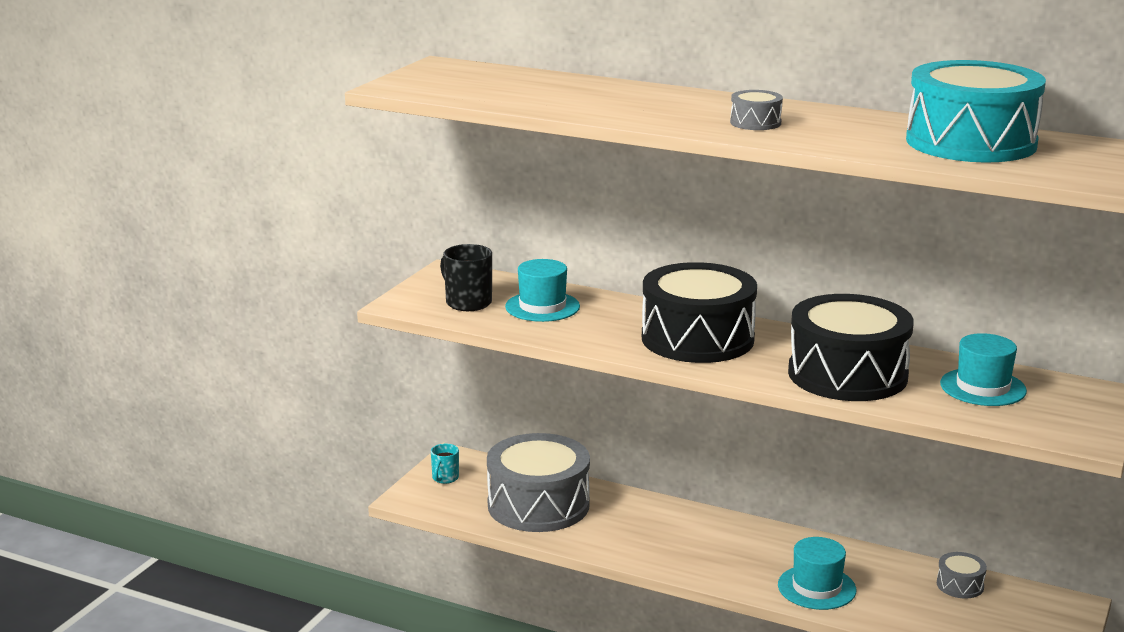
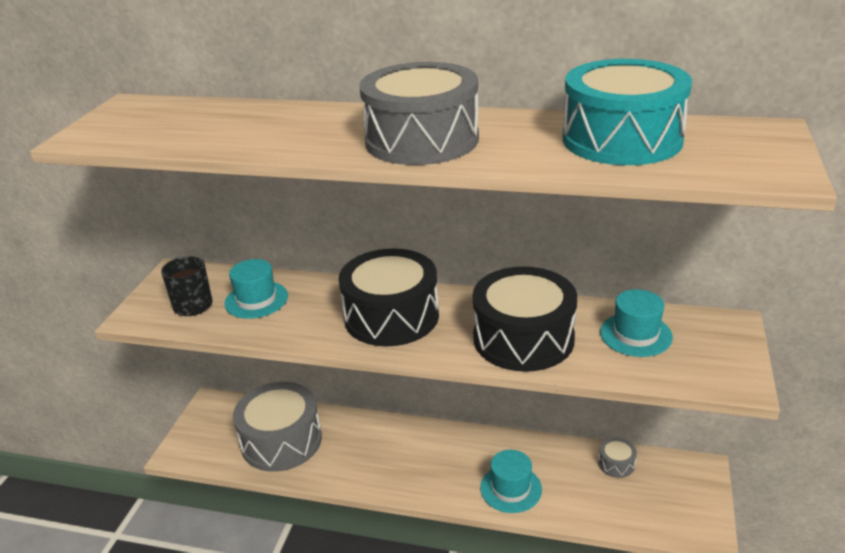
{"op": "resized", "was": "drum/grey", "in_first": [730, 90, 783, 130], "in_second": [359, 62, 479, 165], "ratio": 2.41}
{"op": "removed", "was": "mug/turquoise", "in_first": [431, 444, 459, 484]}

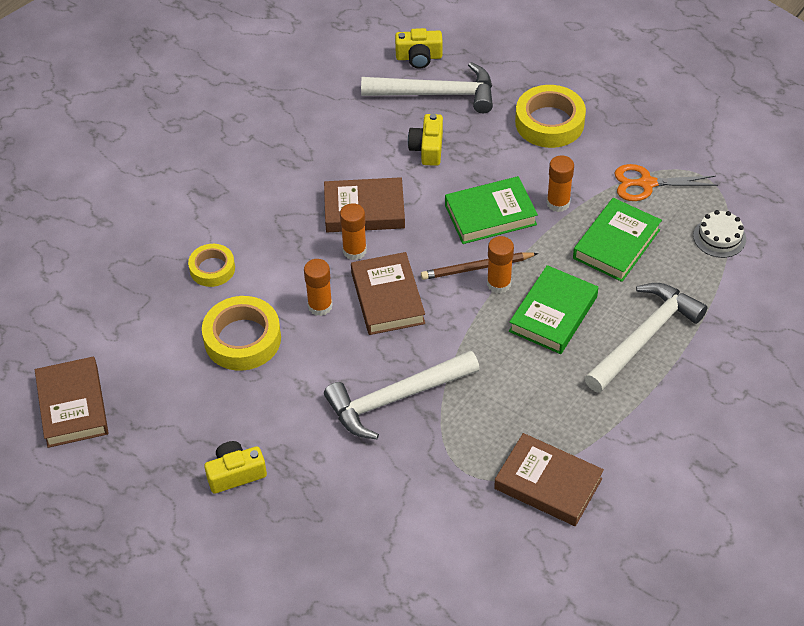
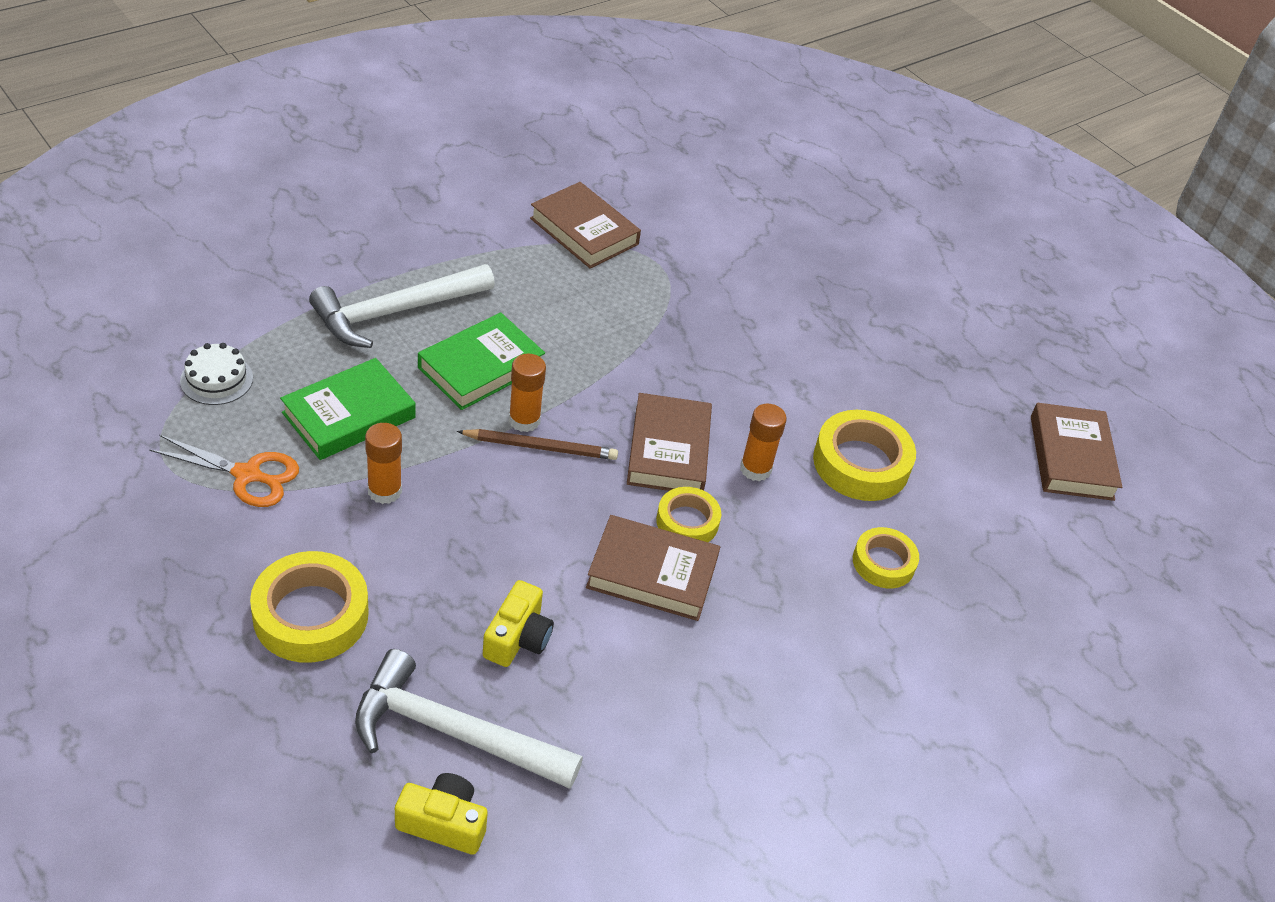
{"op": "replaced", "was": "glue stick/orange", "now": "tape/yellow", "in_first": [340, 203, 367, 260], "in_second": [656, 487, 721, 542]}
{"op": "removed", "was": "camera/yellow", "in_first": [204, 441, 267, 494]}
{"op": "removed", "was": "hammer/white", "in_first": [324, 350, 480, 439]}
{"op": "removed", "was": "book/green", "in_first": [445, 176, 538, 244]}

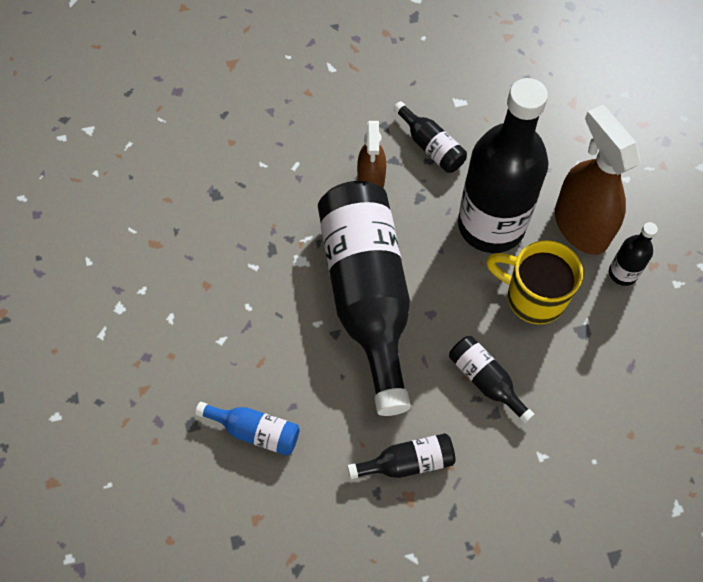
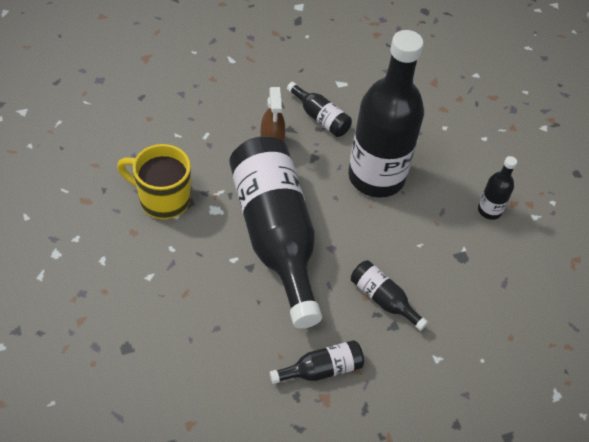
{"op": "moved", "was": "mug/yellow", "in_first": [486, 240, 583, 324], "in_second": [117, 144, 191, 219]}
{"op": "removed", "was": "bottle/blue", "in_first": [195, 402, 300, 456]}
{"op": "removed", "was": "spray bottle/brown", "in_first": [555, 105, 640, 255]}

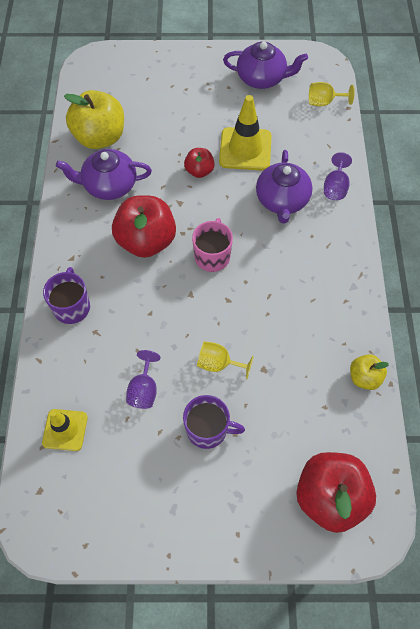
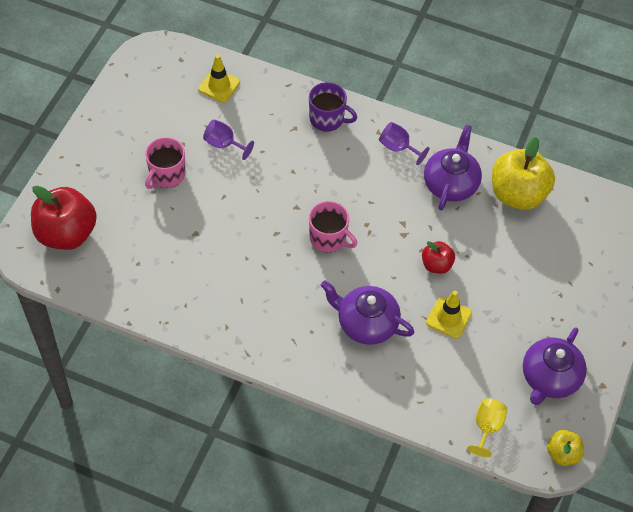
{"op": "recoloured", "was": "mug/purple", "now": "mug/pink", "in_first": [183, 395, 245, 449], "in_second": [145, 138, 185, 189]}
{"op": "moved", "was": "goblet/purple", "in_first": [324, 152, 352, 200], "in_second": [379, 122, 429, 165]}
{"op": "resized", "was": "traffic cone/yellow", "in_first": [219, 95, 272, 171], "in_second": [426, 291, 472, 339], "ratio": 0.63}
{"op": "moved", "was": "apple/yellow", "in_first": [350, 354, 389, 390], "in_second": [547, 430, 584, 466]}
{"op": "removed", "was": "apple/red", "in_first": [112, 195, 176, 258]}
{"op": "removed", "was": "goblet/yellow", "in_first": [197, 341, 254, 379]}

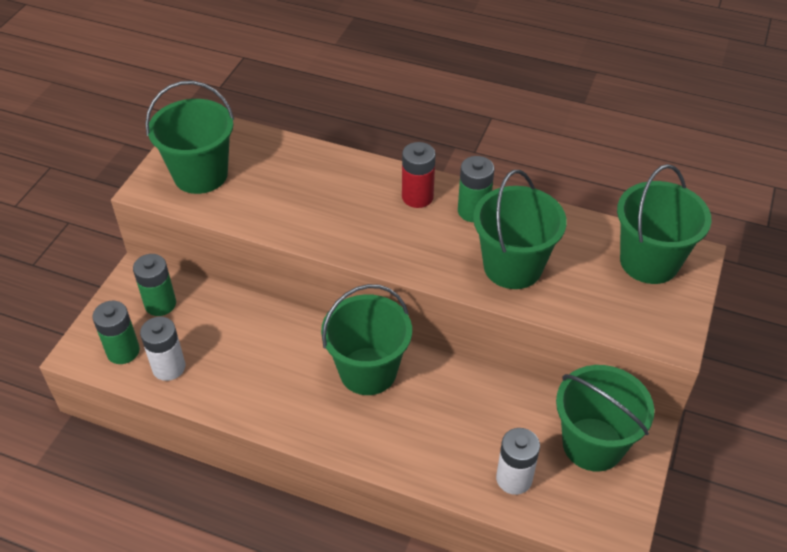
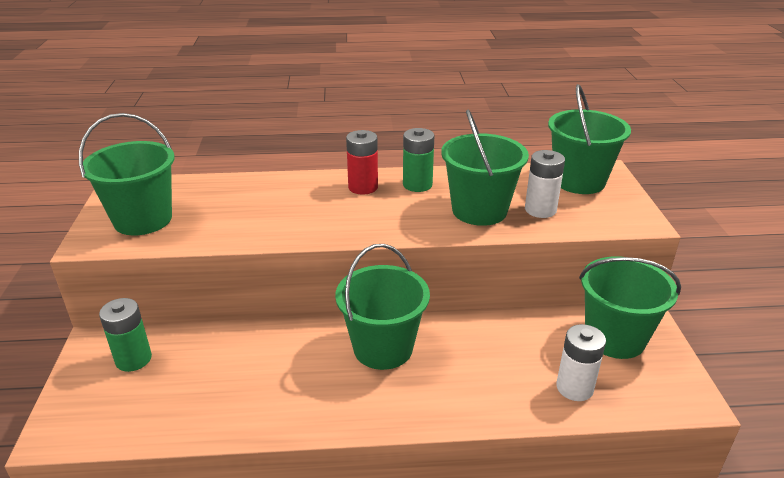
{"op": "moved", "was": "battery/white", "in_first": [140, 317, 185, 381], "in_second": [525, 150, 565, 218]}
{"op": "removed", "was": "battery/green", "in_first": [92, 301, 140, 364]}

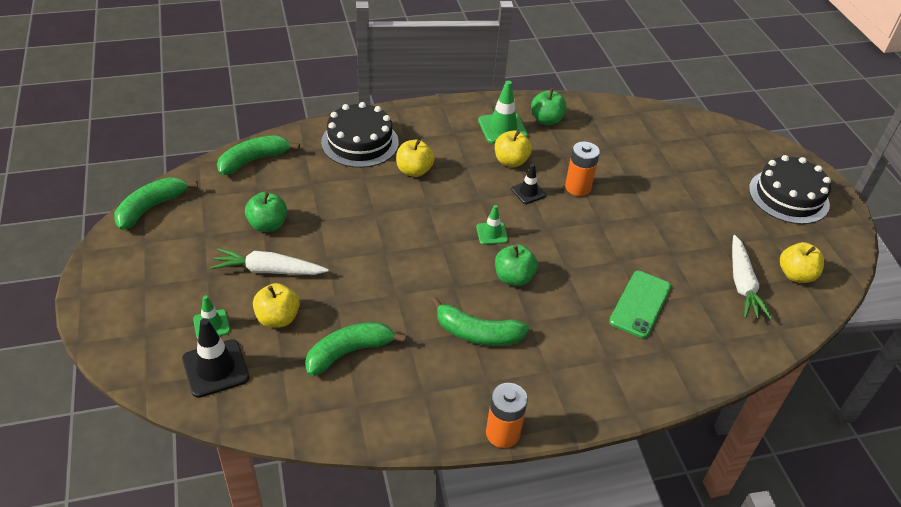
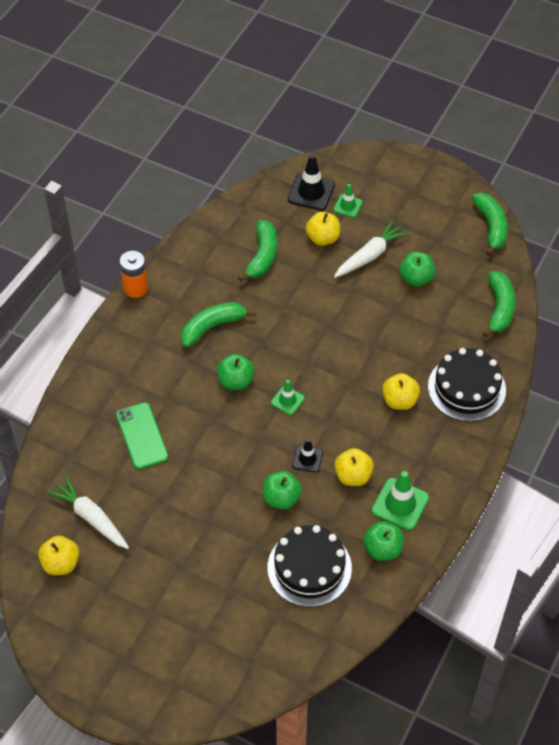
{"op": "replaced", "was": "battery/orange", "now": "apple/green", "in_first": [565, 142, 600, 196], "in_second": [263, 471, 302, 510]}
{"op": "moved", "was": "cake/black", "in_first": [749, 155, 831, 224], "in_second": [268, 525, 352, 607]}

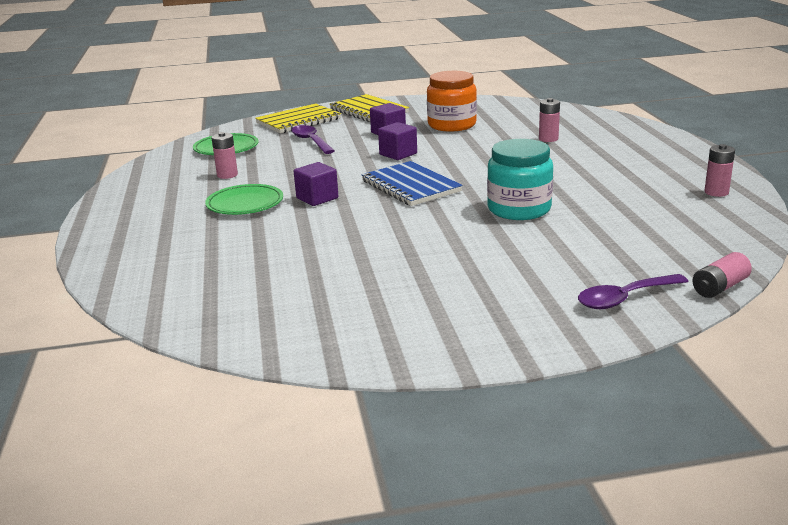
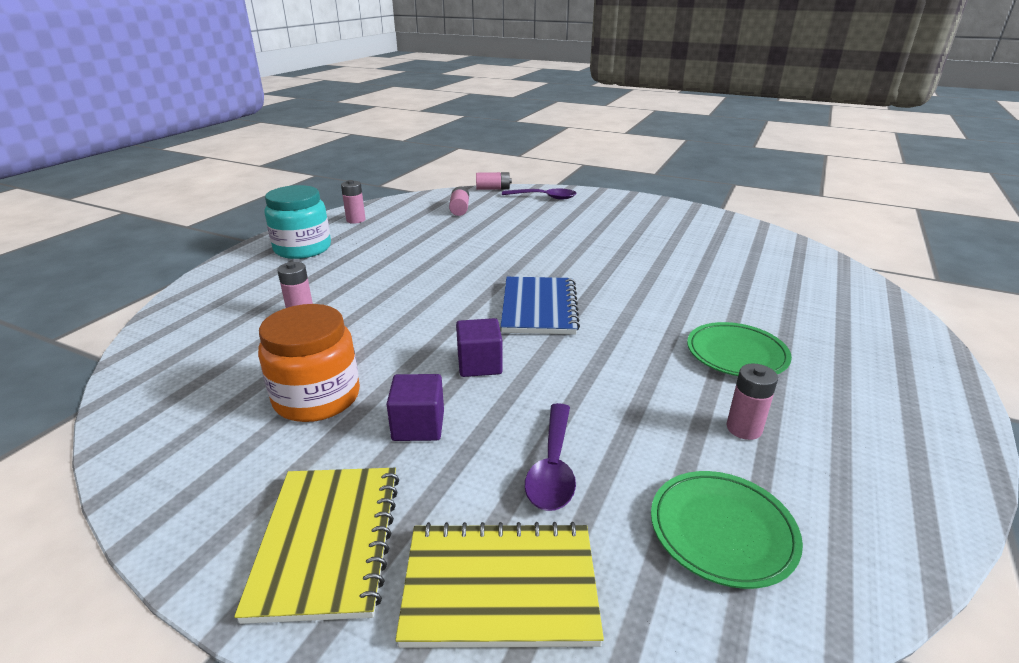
{"op": "moved", "was": "jar/turquoise", "in_first": [487, 139, 553, 220], "in_second": [264, 185, 331, 259]}
{"op": "added", "now": "battery/pink", "in_second": [449, 187, 469, 216]}
{"op": "removed", "was": "cube/purple", "in_first": [294, 162, 338, 206]}

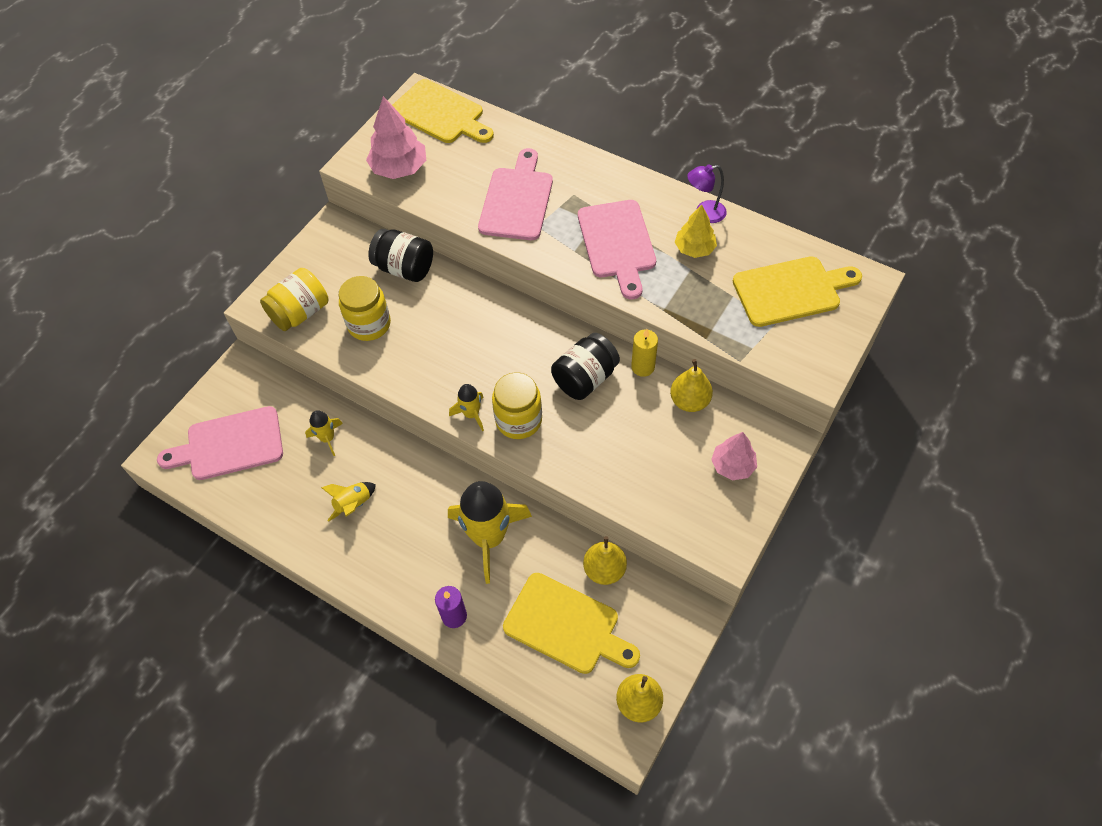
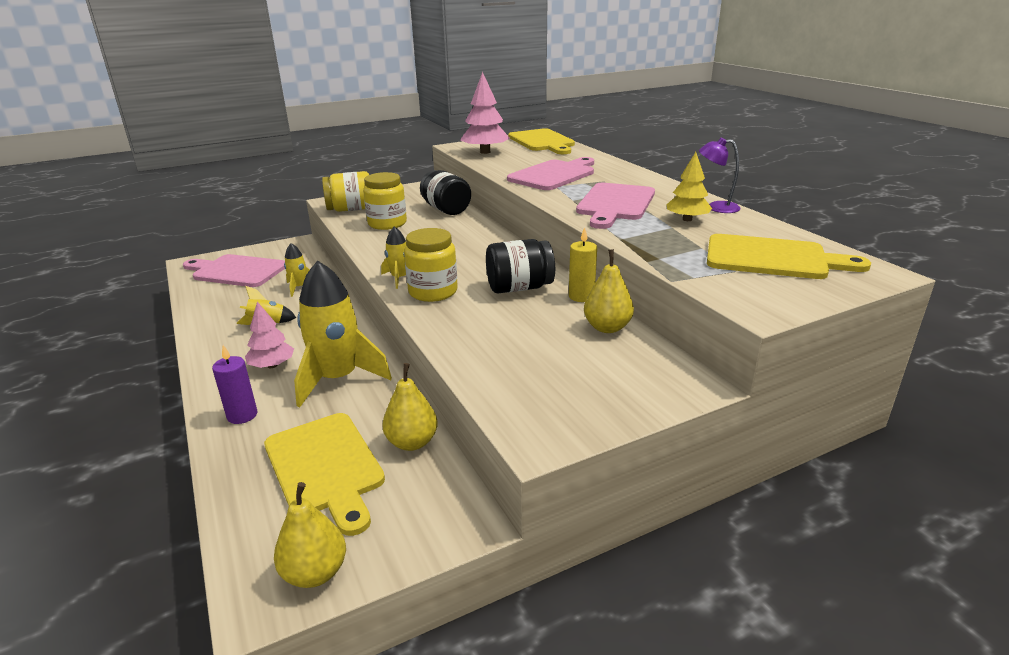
{"op": "moved", "was": "tree/pink", "in_first": [711, 432, 757, 480], "in_second": [245, 302, 294, 368]}

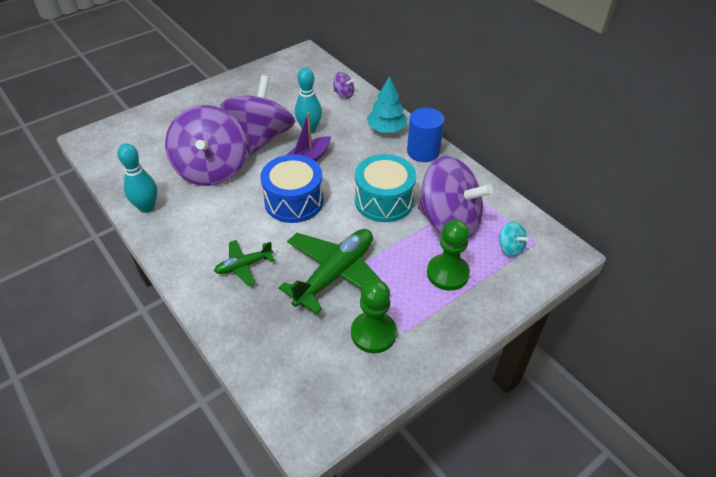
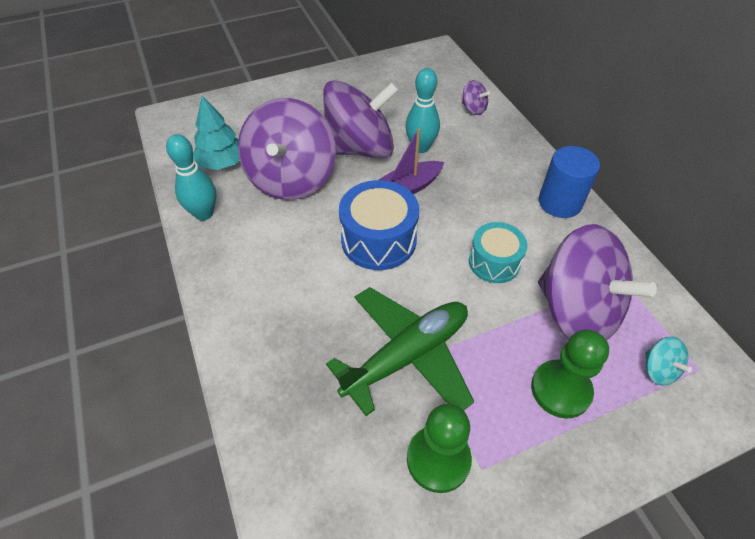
{"op": "moved", "was": "tree/turquoise", "in_first": [367, 76, 407, 132], "in_second": [193, 96, 239, 170]}
{"op": "turned", "was": "spinning top/purple", "in_first": [220, 75, 296, 155], "in_second": [323, 80, 399, 159], "clockwise": 45}
{"op": "resized", "was": "drum/turquoise", "in_first": [355, 154, 416, 222], "in_second": [469, 222, 528, 283], "ratio": 0.66}
{"op": "removed", "was": "plane/green", "in_first": [214, 240, 275, 286]}

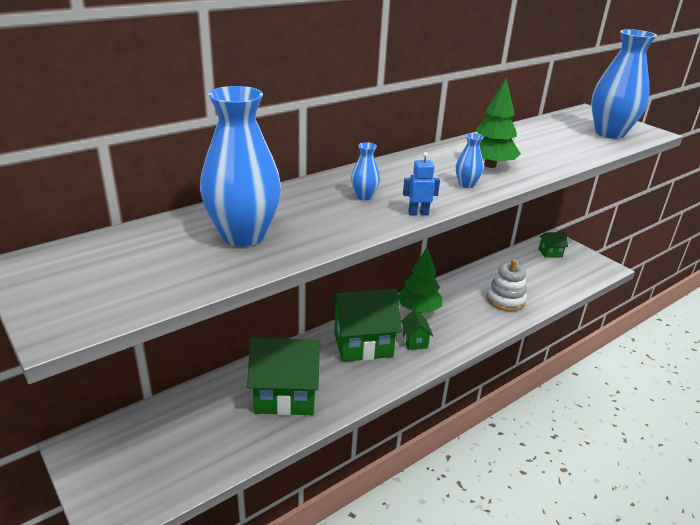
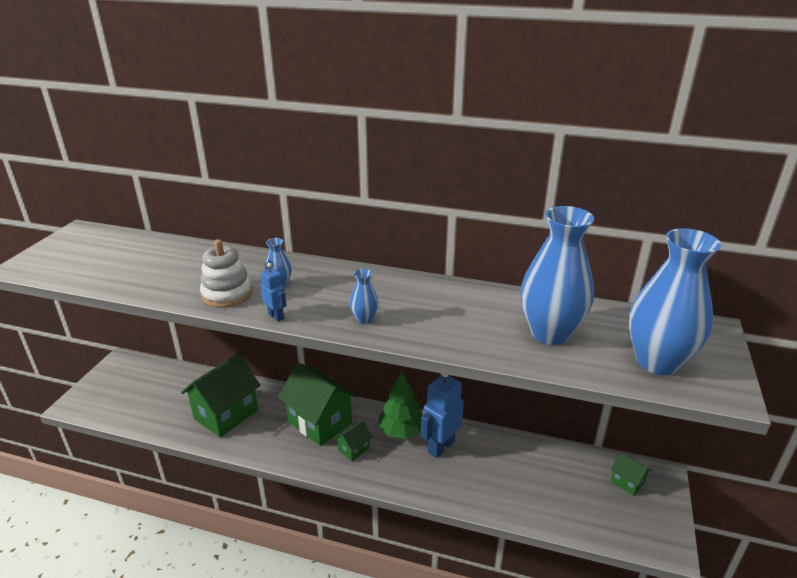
{"op": "turned", "was": "house/green", "in_first": [247, 338, 321, 416], "in_second": [181, 353, 261, 438], "clockwise": 75}
{"op": "moved", "was": "stacking toy/white", "in_first": [486, 259, 527, 312], "in_second": [200, 239, 253, 308]}
{"op": "added", "now": "robot/blue", "in_second": [421, 374, 464, 458]}
{"op": "moved", "was": "vase/blue", "in_first": [200, 86, 281, 247], "in_second": [521, 206, 594, 345]}
{"op": "removed", "was": "tree/green", "in_first": [475, 79, 521, 168]}

